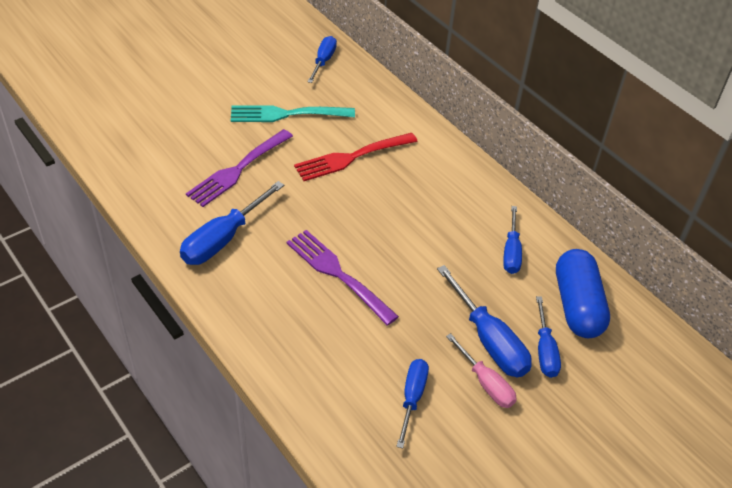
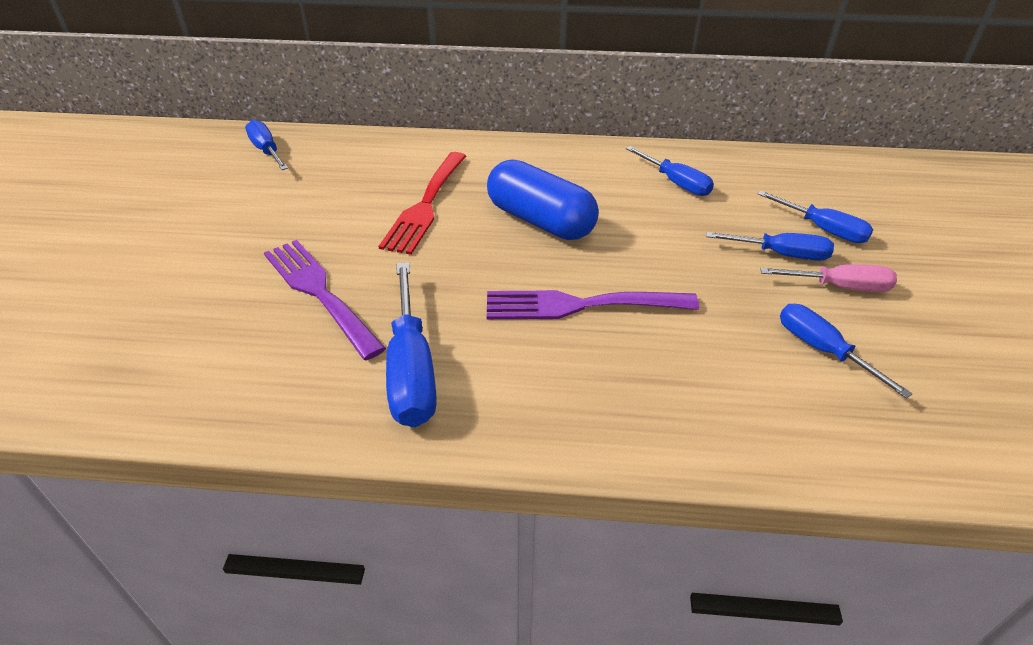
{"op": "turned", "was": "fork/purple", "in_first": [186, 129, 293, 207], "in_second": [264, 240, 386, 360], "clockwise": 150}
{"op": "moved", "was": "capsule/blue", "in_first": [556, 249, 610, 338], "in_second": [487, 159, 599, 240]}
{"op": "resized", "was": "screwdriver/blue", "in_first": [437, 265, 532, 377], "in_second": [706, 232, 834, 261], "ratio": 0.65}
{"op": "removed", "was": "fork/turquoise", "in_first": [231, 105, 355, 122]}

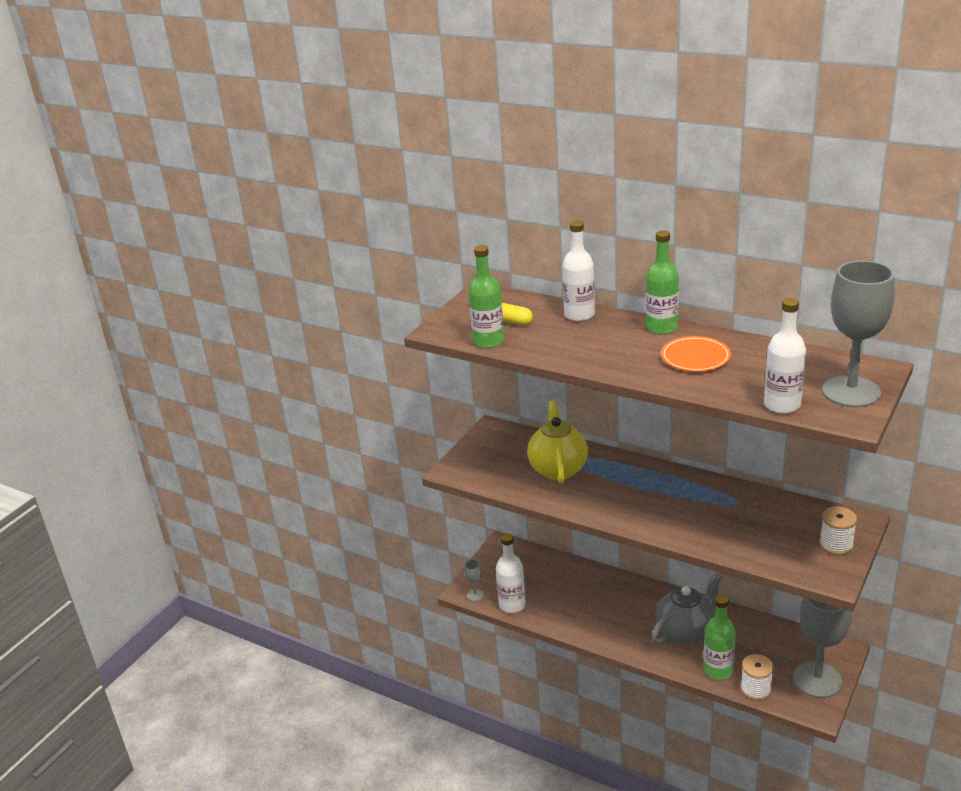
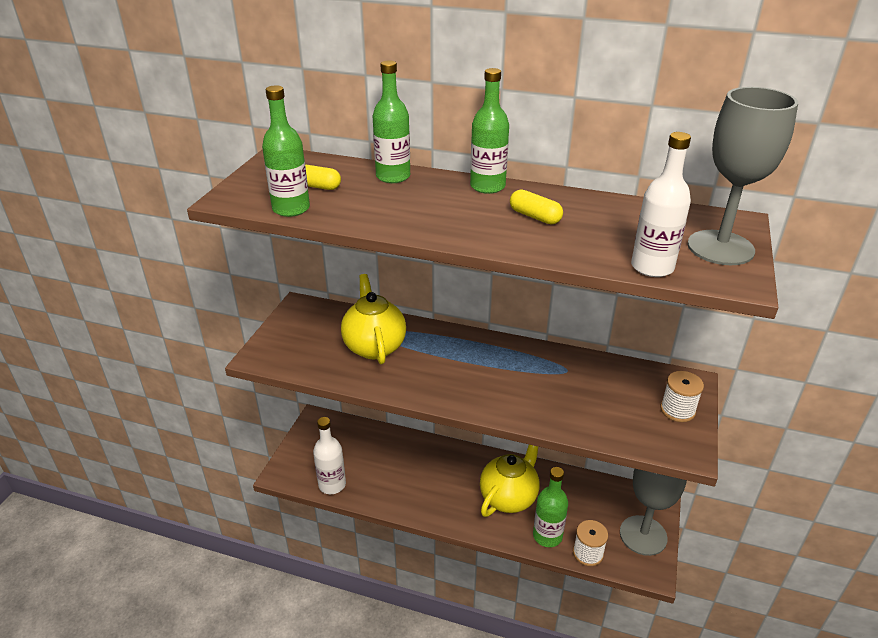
{"op": "recoloured", "was": "bottle/white", "now": "bottle/green", "in_first": [562, 221, 595, 322], "in_second": [373, 60, 410, 183]}
{"op": "recoloured", "was": "teapot/grey", "now": "teapot/yellow", "in_first": [651, 572, 722, 646], "in_second": [480, 445, 540, 517]}
{"op": "replaced", "was": "plate/orange", "now": "capsule/yellow", "in_first": [661, 336, 731, 372], "in_second": [510, 190, 563, 224]}
{"op": "removed", "was": "goblet/grey", "in_first": [464, 560, 484, 601]}

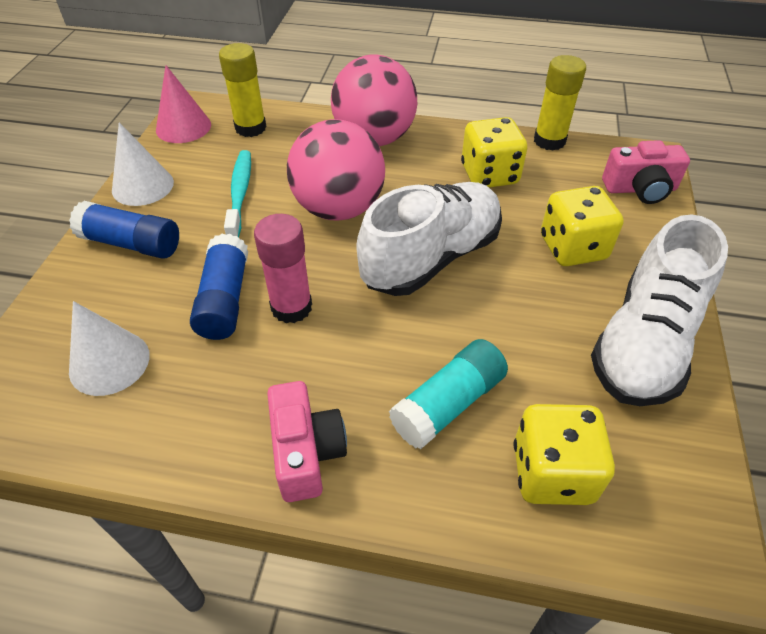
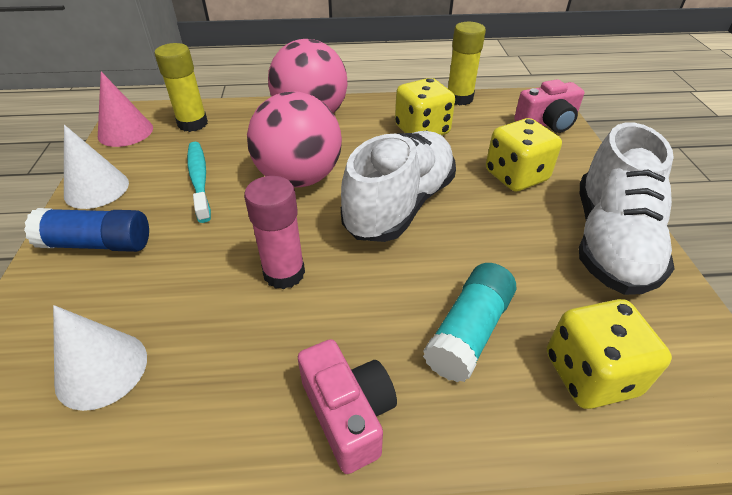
{"op": "removed", "was": "glue stick/blue", "in_first": [190, 234, 248, 340]}

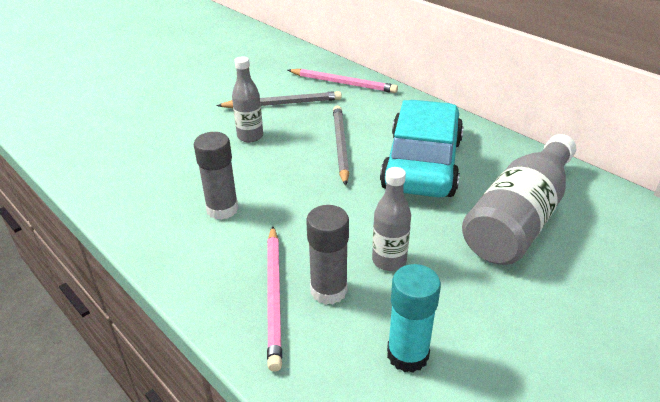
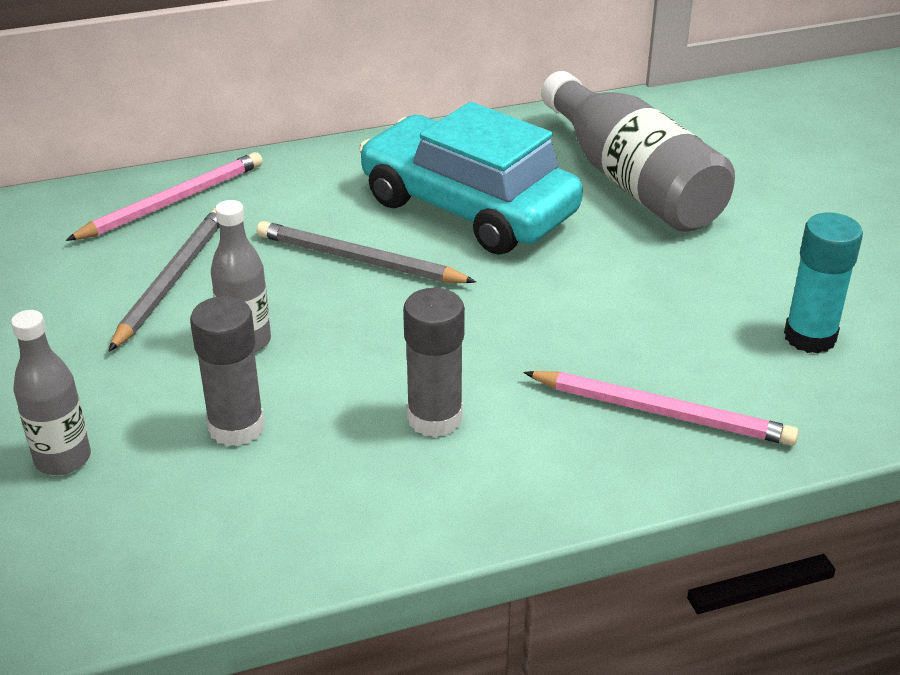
{"op": "moved", "was": "bottle/grey", "in_first": [372, 167, 411, 271], "in_second": [11, 310, 91, 475]}
{"op": "moved", "was": "glue stick/grey", "in_first": [306, 205, 349, 305], "in_second": [190, 296, 265, 446]}

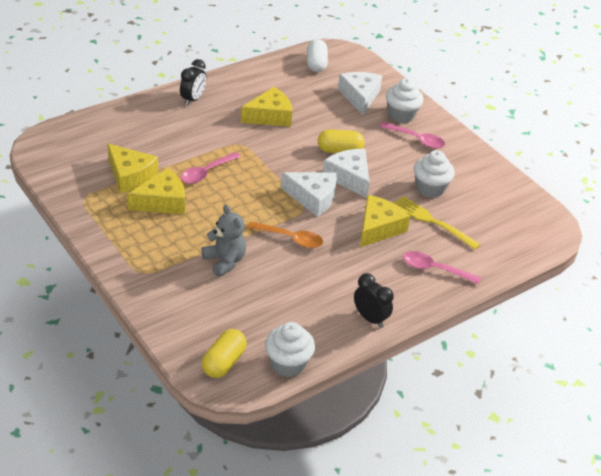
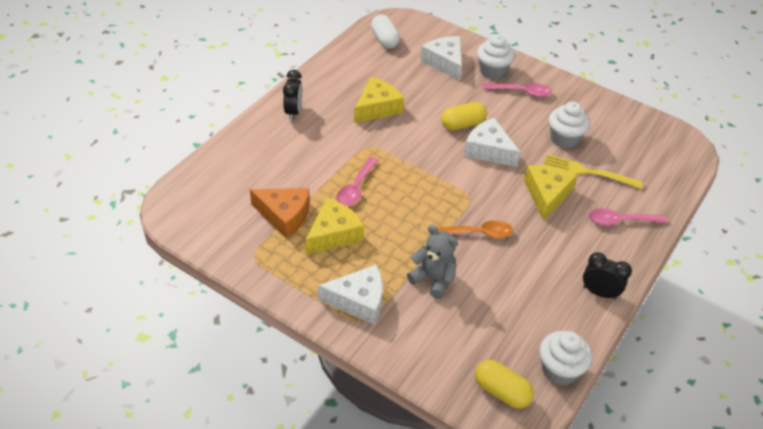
{"op": "recoloured", "was": "cheese/yellow", "now": "cheese/orange", "in_first": [108, 144, 158, 193], "in_second": [250, 188, 310, 239]}
{"op": "moved", "was": "cheese/white", "in_first": [281, 172, 337, 217], "in_second": [318, 265, 383, 325]}
{"op": "turned", "was": "capsule/yellow", "in_first": [202, 329, 247, 378], "in_second": [475, 360, 534, 409], "clockwise": -60}

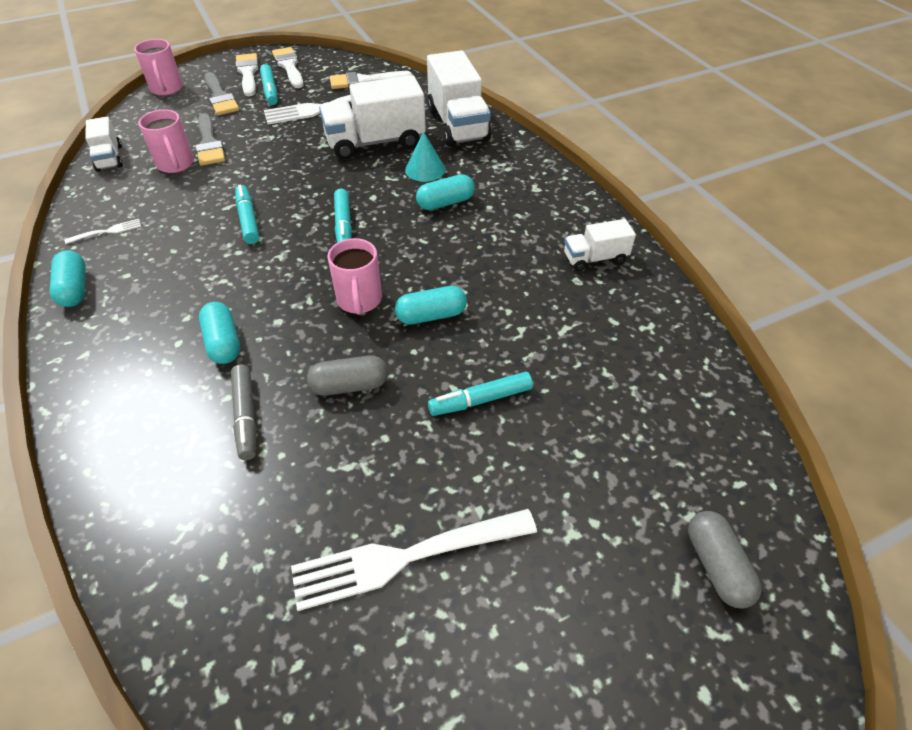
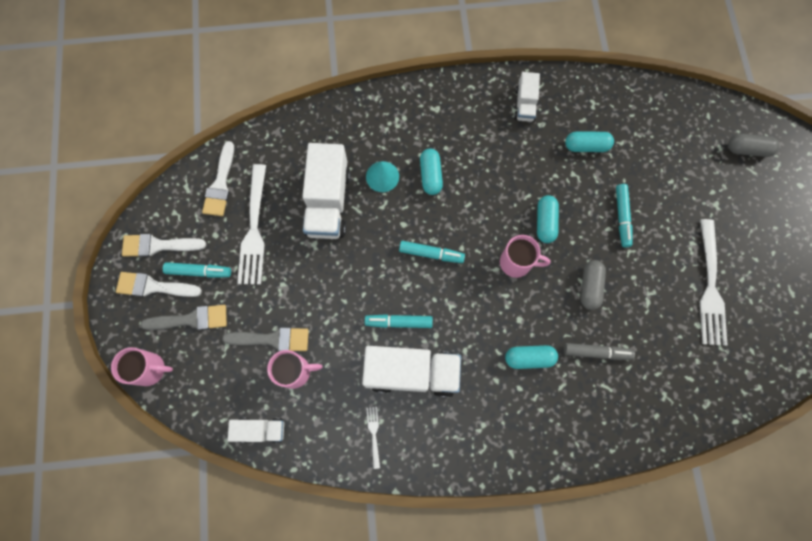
{"op": "moved", "was": "truck/white", "in_first": [427, 50, 491, 147], "in_second": [362, 346, 461, 398]}
{"op": "moved", "was": "capsule/turquoise", "in_first": [50, 250, 85, 307], "in_second": [565, 131, 614, 152]}

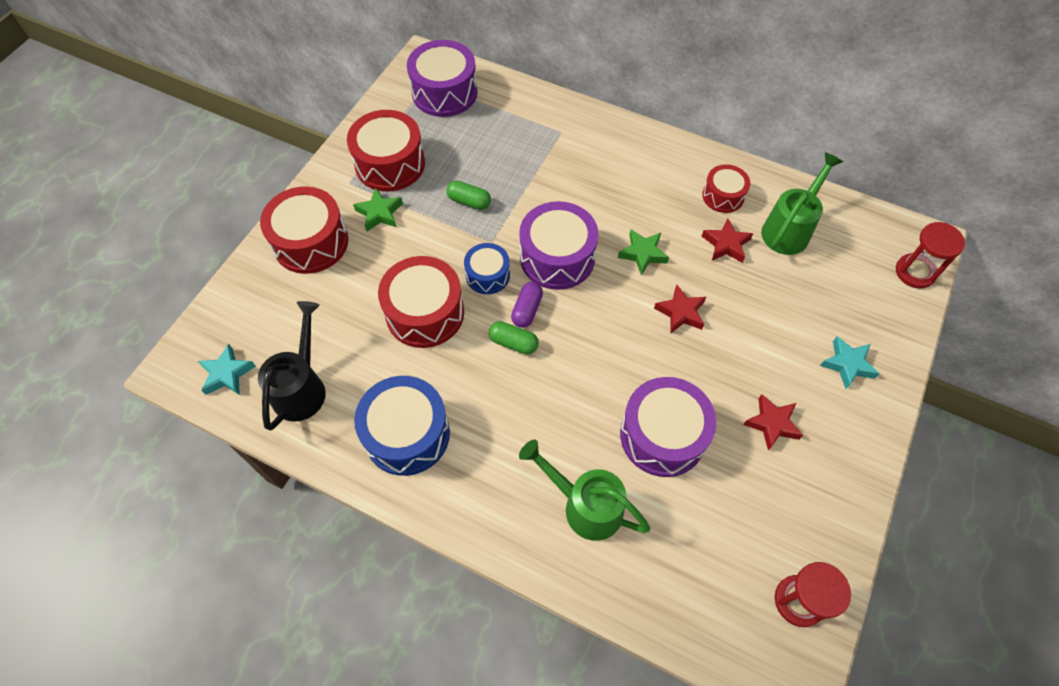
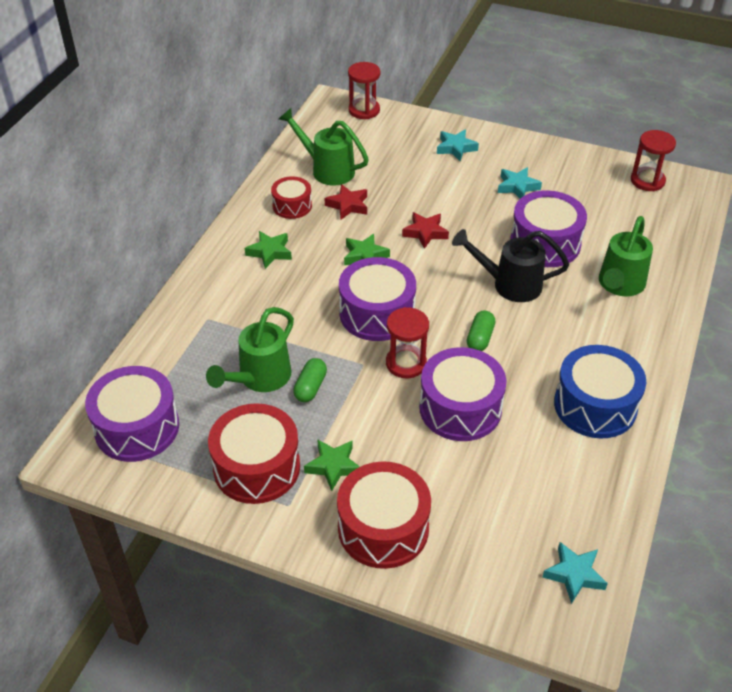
{"op": "added", "now": "watering can/green", "in_second": [206, 307, 294, 392]}
{"op": "added", "now": "star/green", "in_second": [245, 231, 292, 269]}
{"op": "replaced", "was": "drum/blue", "now": "hourglass/red", "in_first": [464, 243, 510, 294], "in_second": [386, 307, 429, 378]}
{"op": "recoloured", "was": "drum/red", "now": "drum/purple", "in_first": [378, 256, 464, 348], "in_second": [419, 347, 506, 441]}
{"op": "moved", "was": "watering can/black", "in_first": [258, 301, 326, 430], "in_second": [452, 229, 569, 302]}
{"op": "recoloured", "was": "star/red", "now": "star/turquoise", "in_first": [743, 394, 803, 451], "in_second": [498, 167, 542, 199]}
{"op": "removed", "was": "capsule/purple", "in_first": [511, 282, 543, 328]}

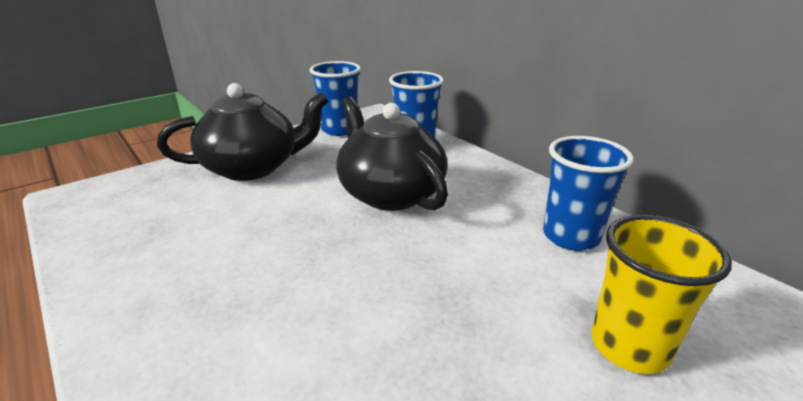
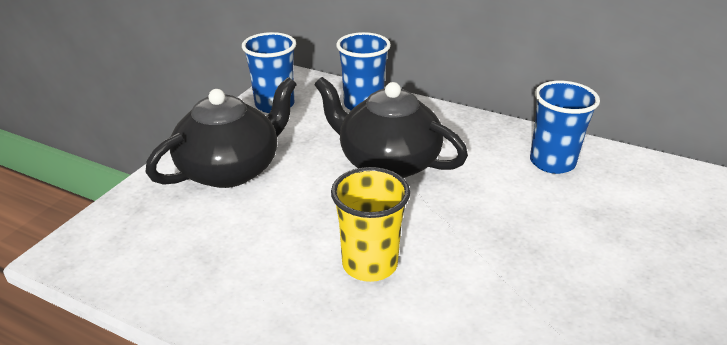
{"op": "moved", "was": "cup/yellow", "in_first": [592, 215, 732, 374], "in_second": [331, 167, 410, 282]}

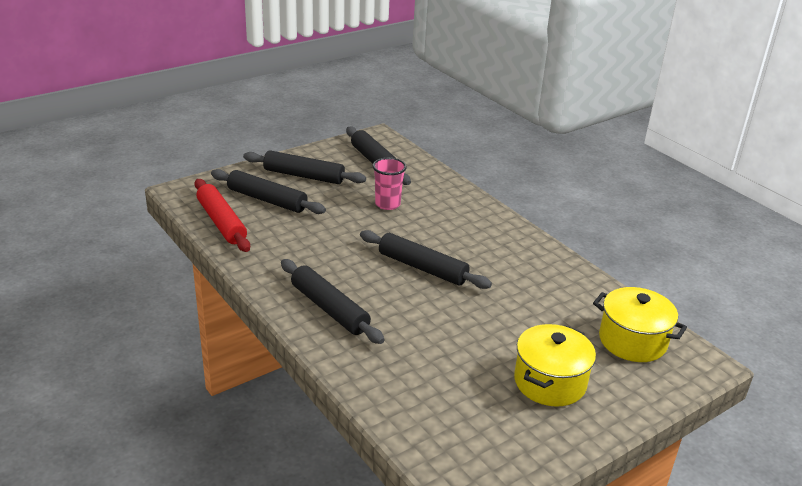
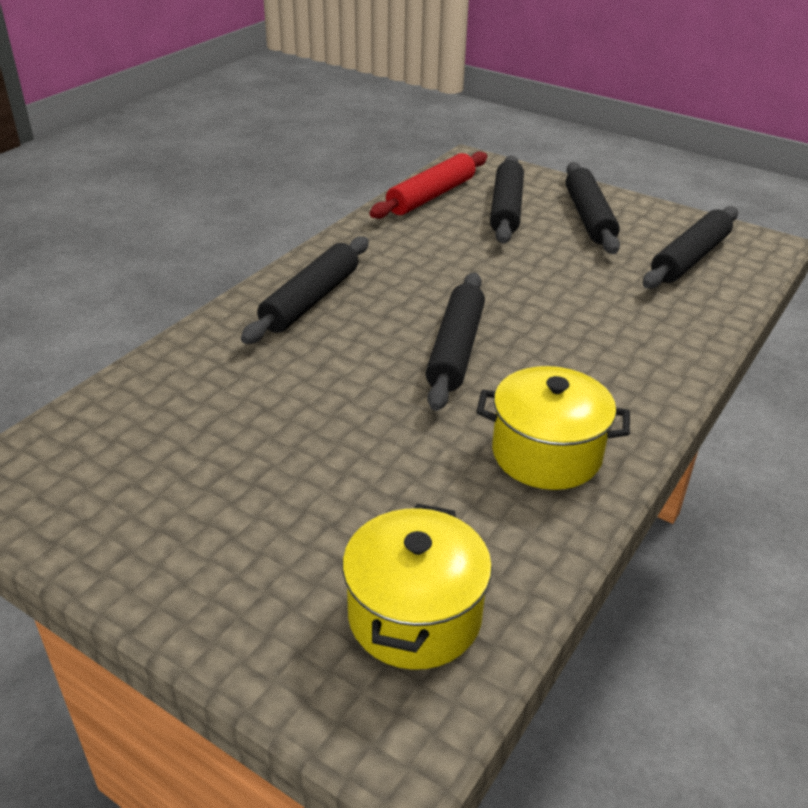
{"op": "moved", "was": "pot/yellow", "in_first": [514, 324, 596, 407], "in_second": [476, 366, 630, 490]}
{"op": "removed", "was": "cup/pink", "in_first": [372, 157, 407, 210]}

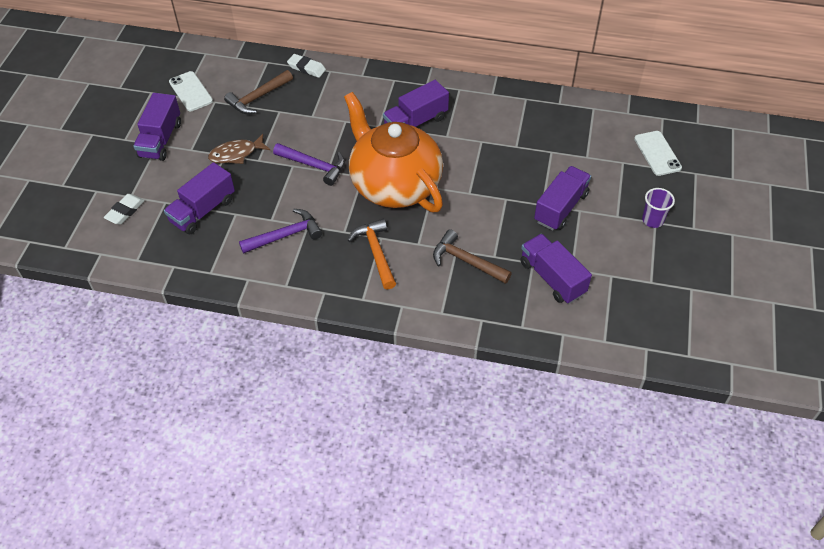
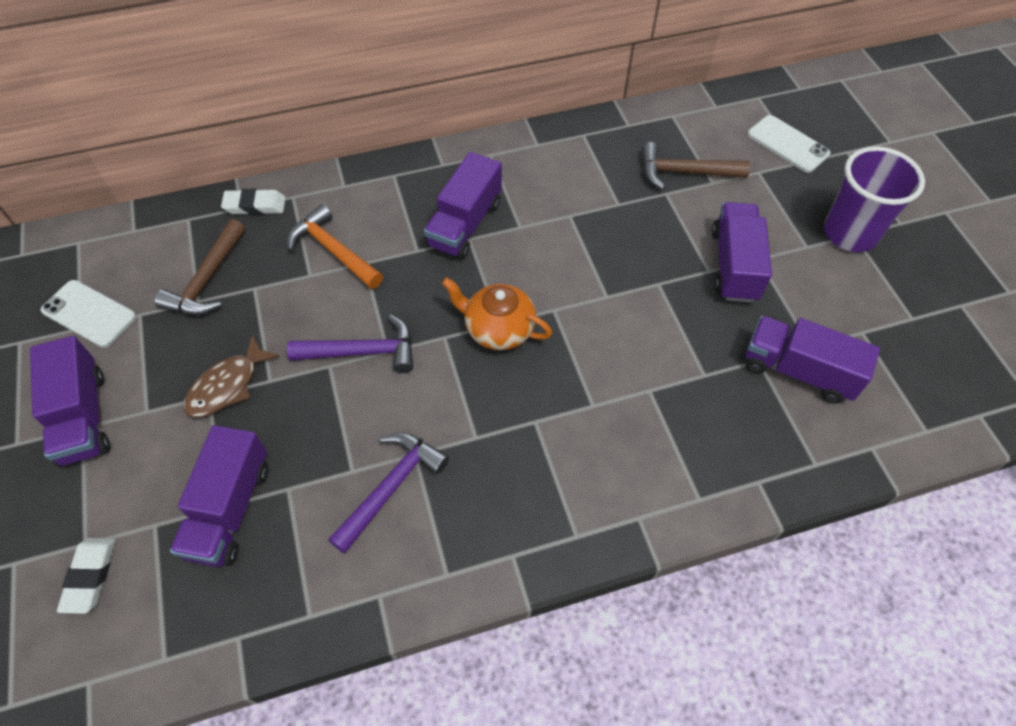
{"op": "moved", "was": "hammer/orange", "in_first": [348, 219, 396, 289], "in_second": [287, 204, 383, 289]}
{"op": "resized", "was": "teapot/orange", "in_first": [344, 92, 443, 212], "in_second": [442, 277, 552, 350], "ratio": 0.48}
{"op": "moved", "was": "hammer/brown", "in_first": [433, 229, 512, 284], "in_second": [641, 142, 750, 189]}
{"op": "resized", "was": "cup/purple", "in_first": [642, 188, 675, 228], "in_second": [824, 146, 925, 252], "ratio": 1.77}

